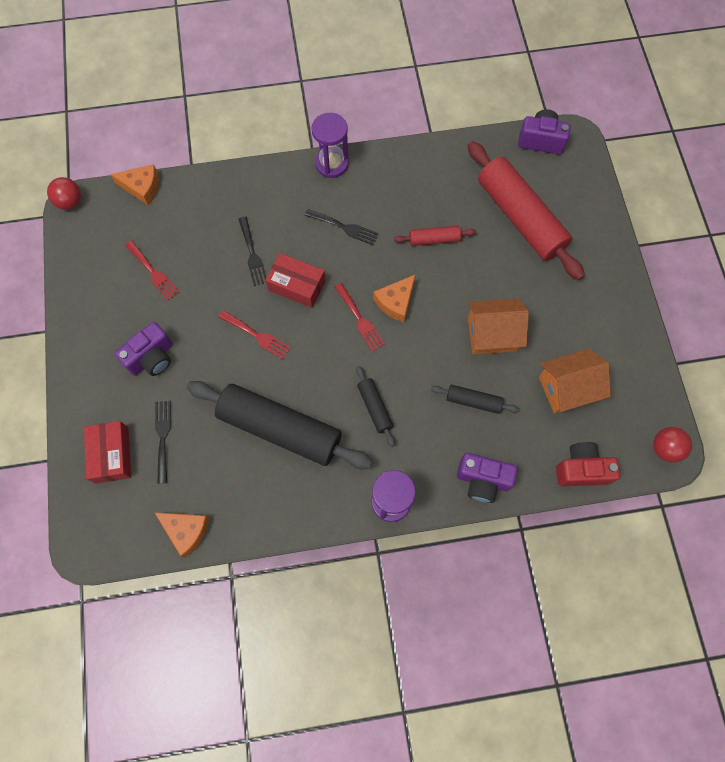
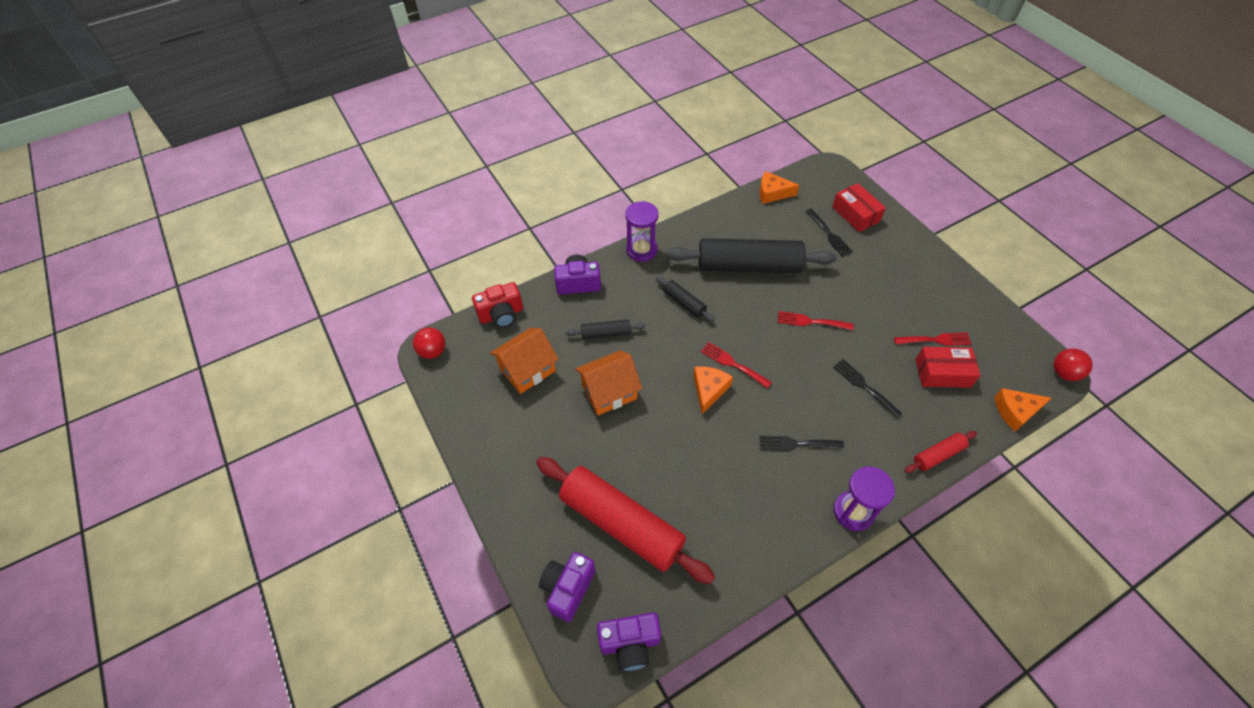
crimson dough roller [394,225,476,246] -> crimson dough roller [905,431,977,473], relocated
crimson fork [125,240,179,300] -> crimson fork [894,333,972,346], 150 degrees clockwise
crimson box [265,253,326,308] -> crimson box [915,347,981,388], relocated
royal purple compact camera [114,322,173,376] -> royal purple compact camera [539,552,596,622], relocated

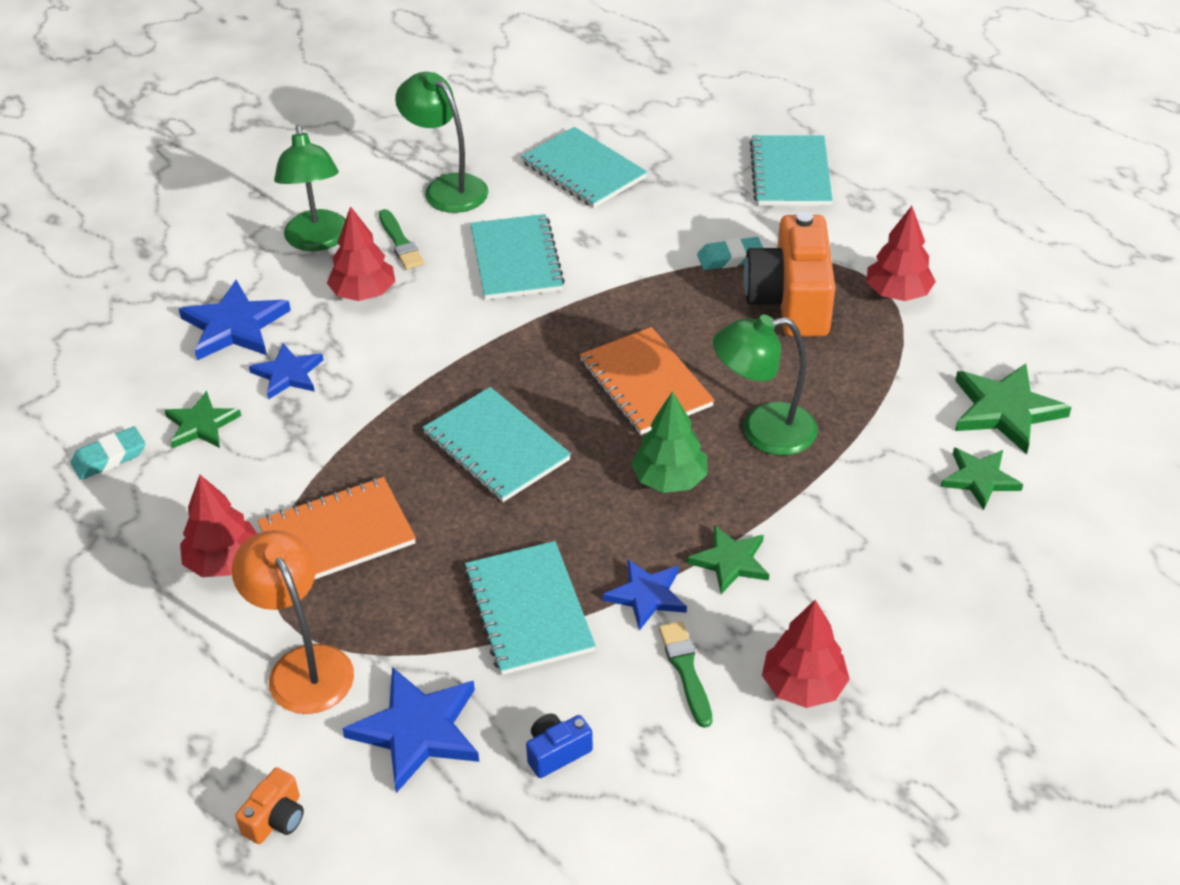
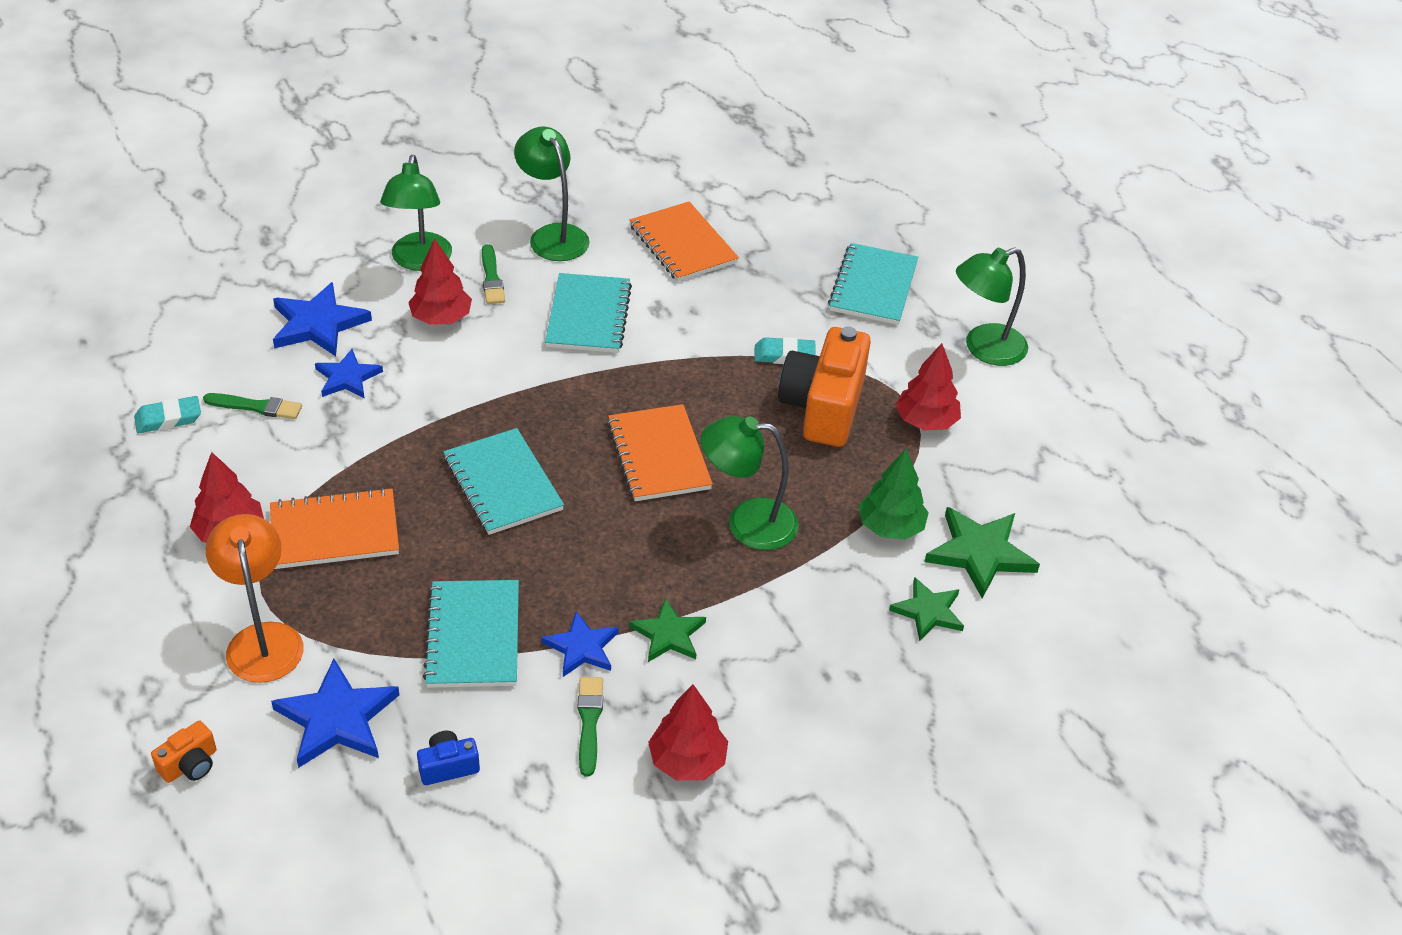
aqua notepad [521,127,647,208] -> orange notepad [630,201,739,282]
emerald star shape [164,391,241,448] -> emerald brush [203,393,302,419]
emerald toy tree [631,391,708,493] -> emerald toy tree [859,449,929,540], relocated
none -> emerald lamp [956,248,1028,366]

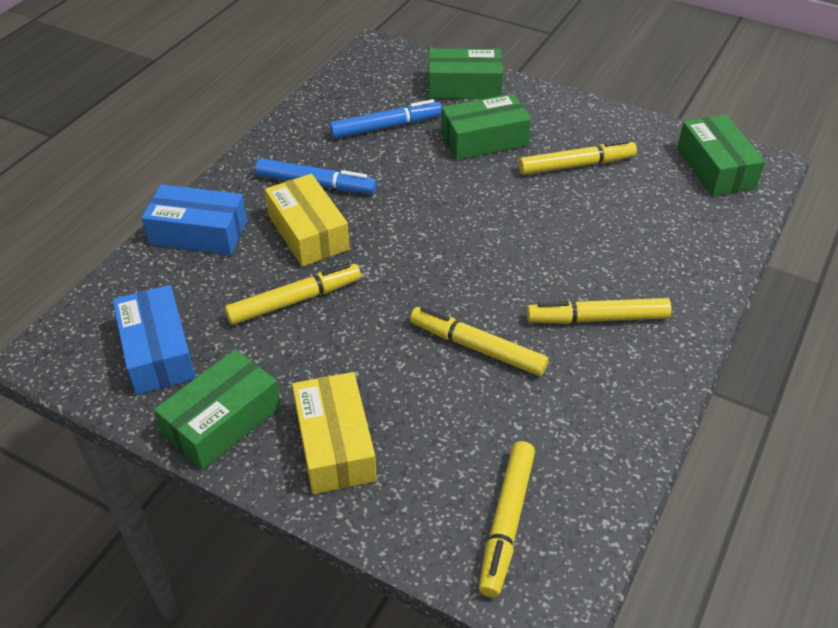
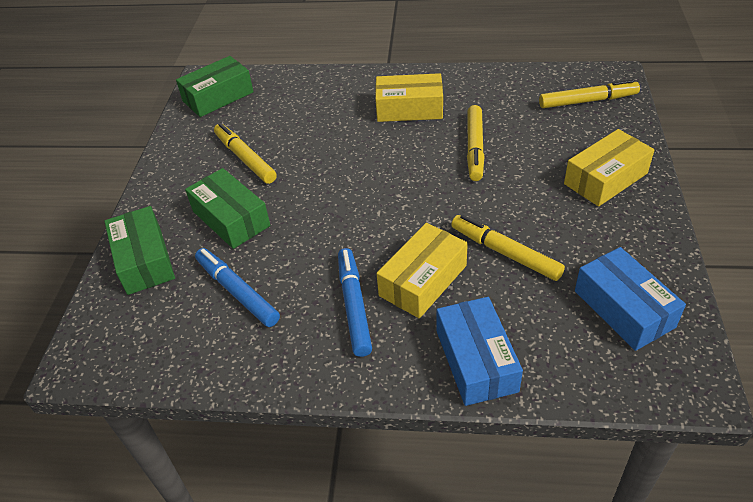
royal blue box [113,285,196,395] -> royal blue box [575,247,686,351], 75 degrees counterclockwise
bright yellow marker [527,298,672,324] -> bright yellow box [375,73,443,122]
emerald box [154,349,281,470] -> none

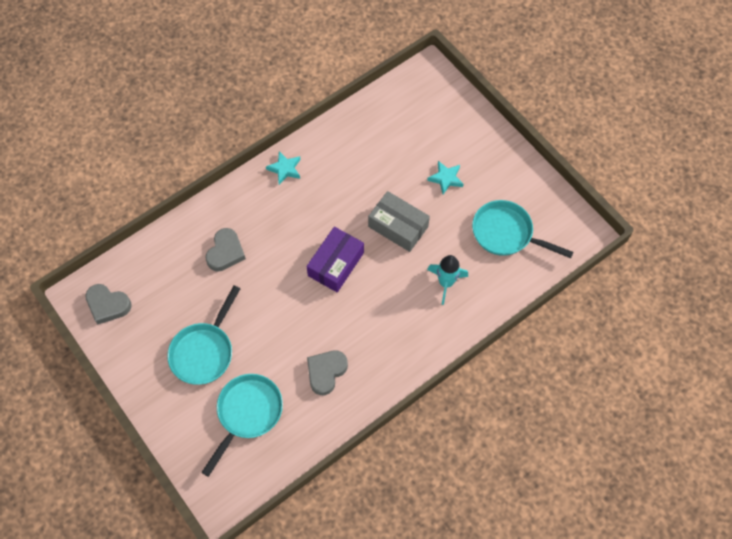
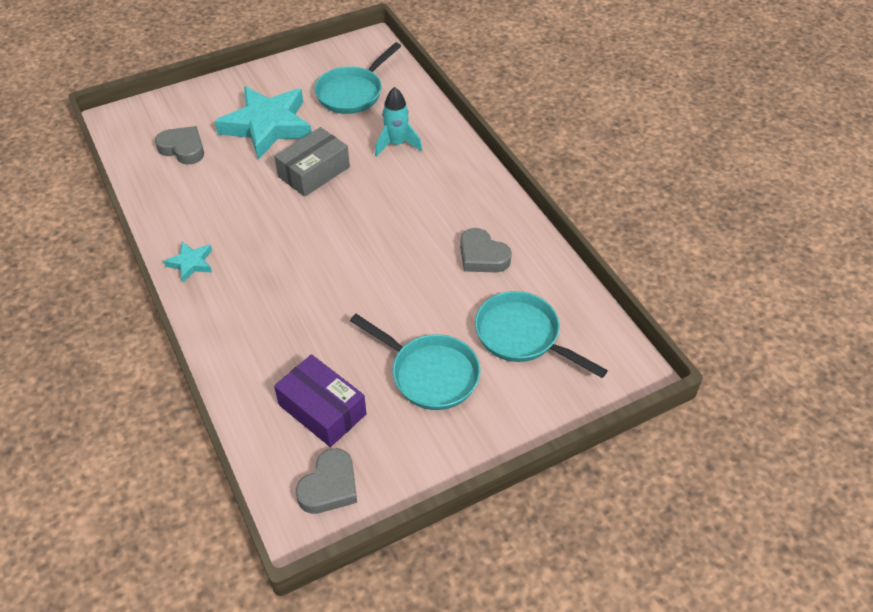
aqua star shape [427,161,464,194] -> aqua star shape [214,86,312,160], x2.25
royal purple box [307,227,364,292] -> royal purple box [274,354,367,447], relocated
gray love heart [205,228,246,272] -> gray love heart [155,126,204,165], relocated

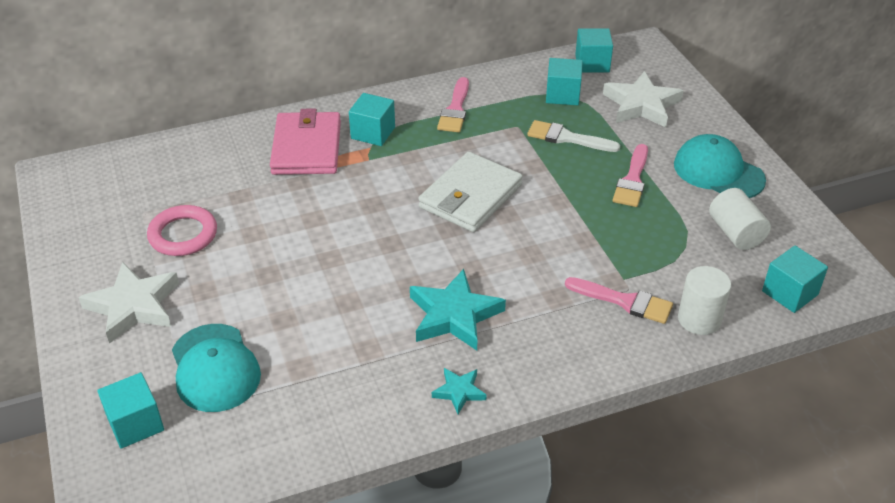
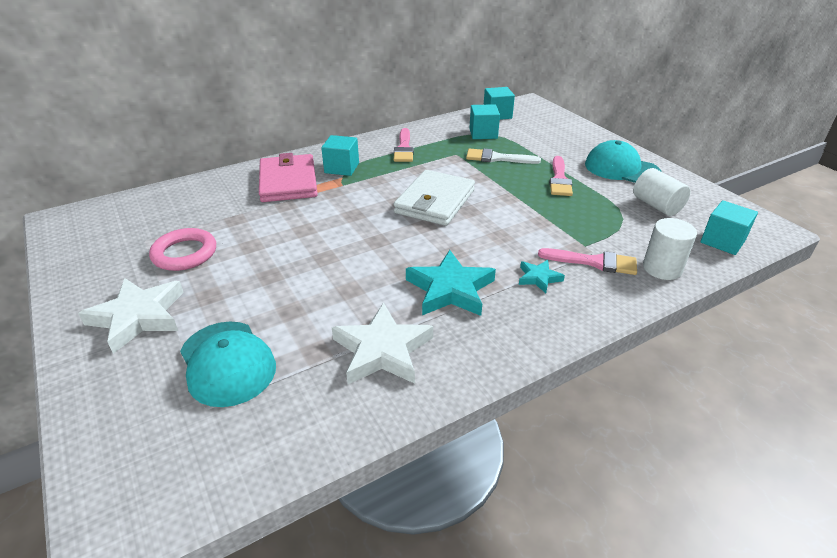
white star shape [603,71,683,127] -> white star shape [332,303,433,384], relocated
aqua star shape [432,368,486,414] -> aqua star shape [519,260,565,293], relocated
aqua solid cube [97,372,164,449] -> none

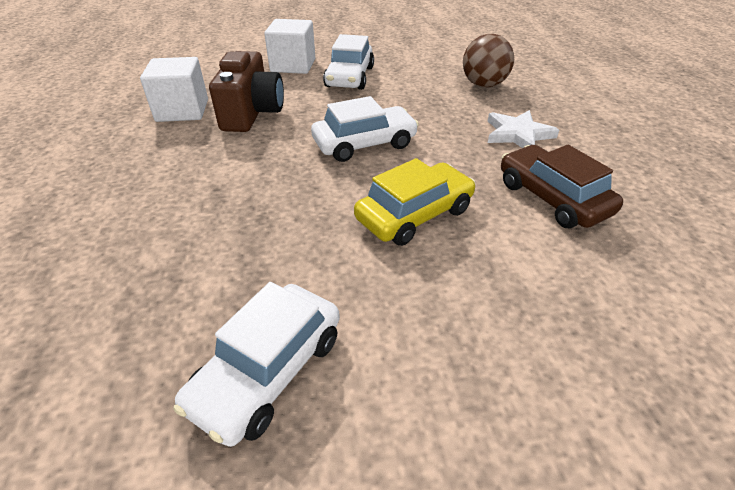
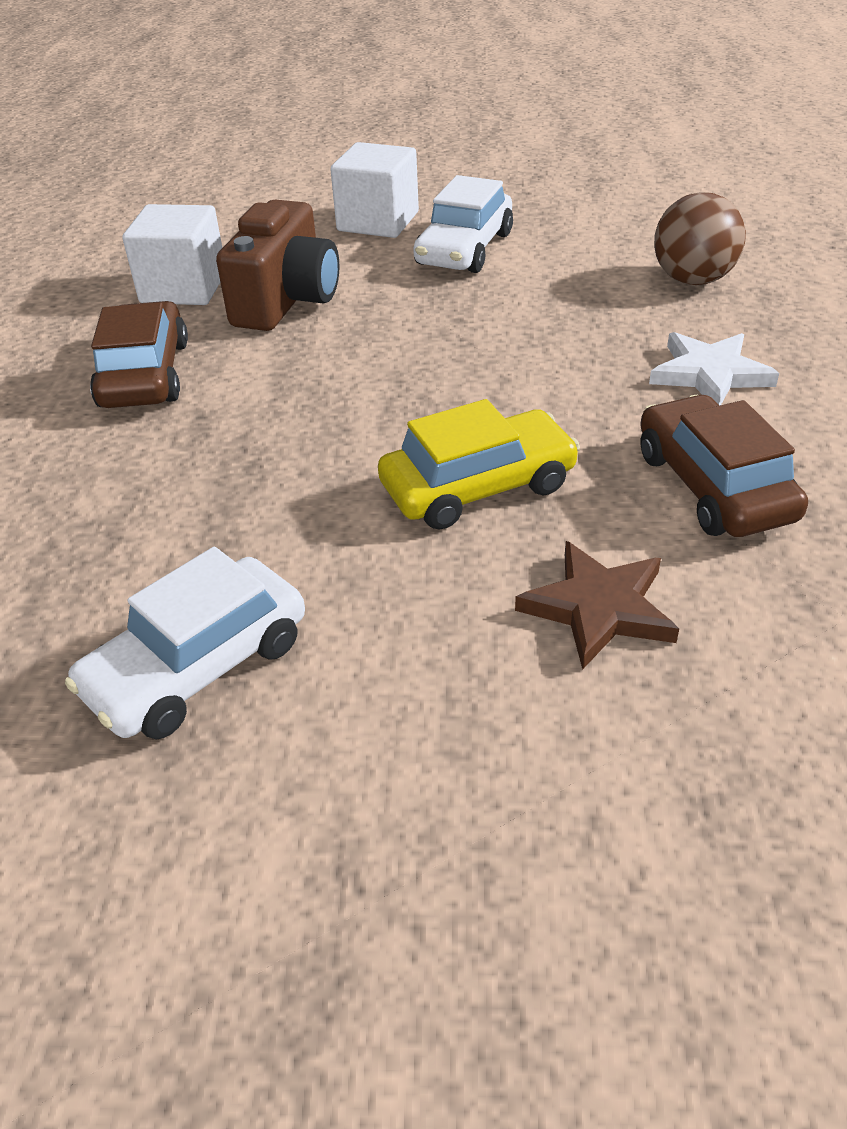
white automobile [311,96,419,162] -> none
none -> brown automobile [90,301,188,408]
none -> brown star shape [515,541,679,670]

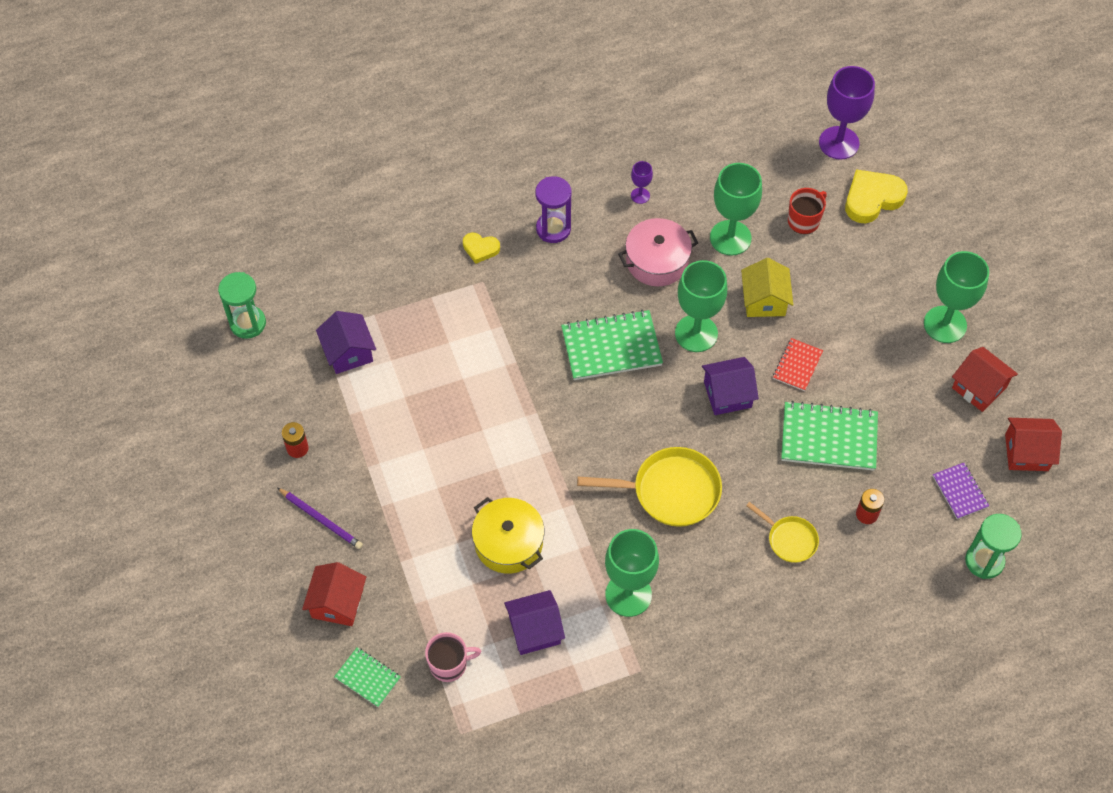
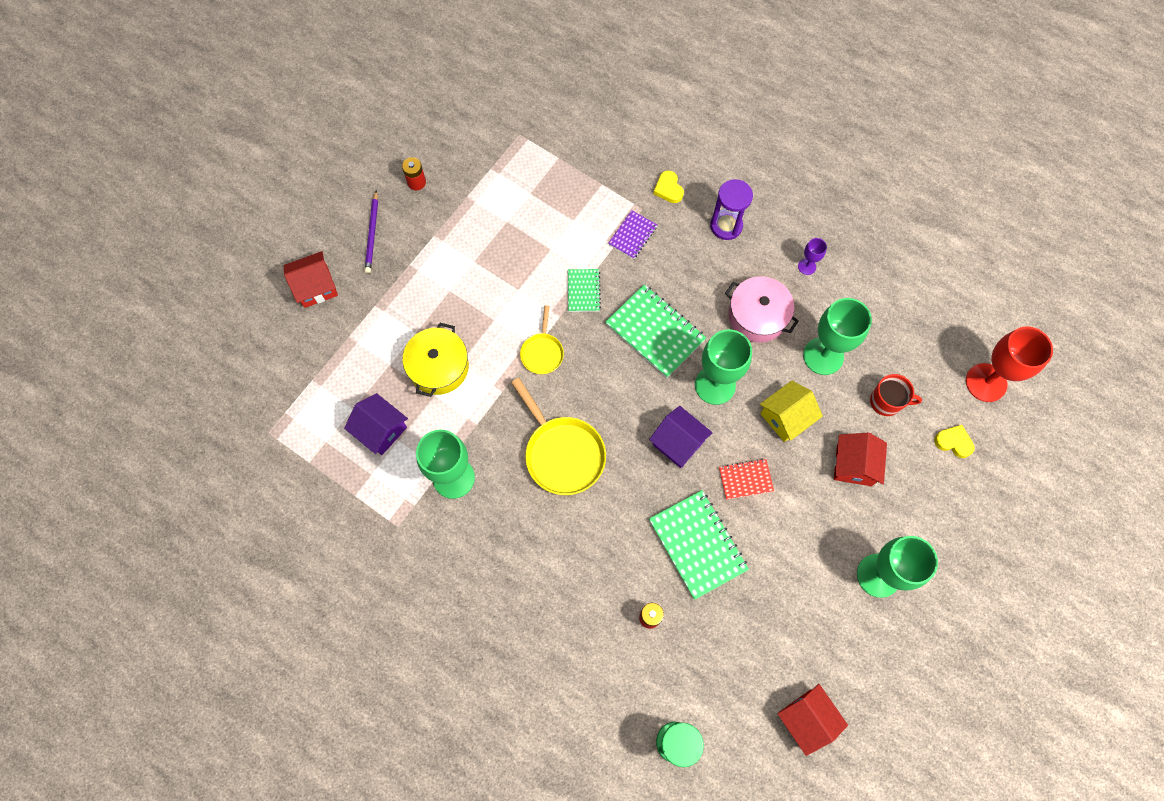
royal purple wine glass [819,66,875,160] -> crimson wine glass [966,326,1053,402]
bright yellow love heart [845,169,908,223] -> bright yellow love heart [934,425,975,458], x0.57
emerald hourglass [218,272,266,339] -> none
royal purple cottage [316,311,376,374] -> none
crimson cottage [952,347,1018,412] -> crimson cottage [834,433,887,486], relocated
royal purple notepad [933,463,989,519] -> royal purple notepad [608,210,657,259], relocated
bright yellow skillet [746,502,819,563] -> bright yellow skillet [520,305,564,374], relocated
rosy tea mug [425,632,481,682] -> none
emerald notepad [334,647,401,707] -> emerald notepad [568,269,601,312], relocated

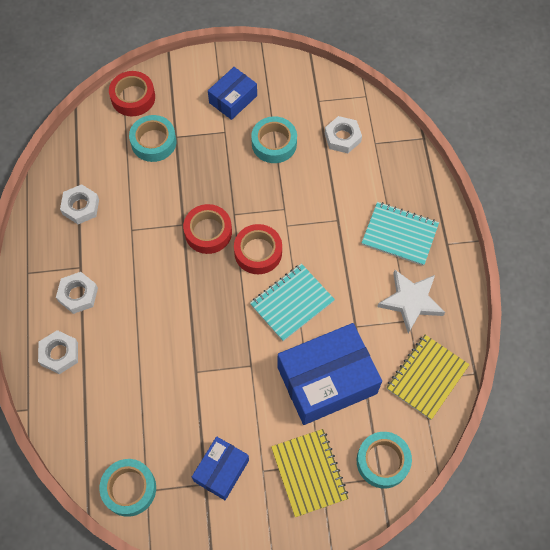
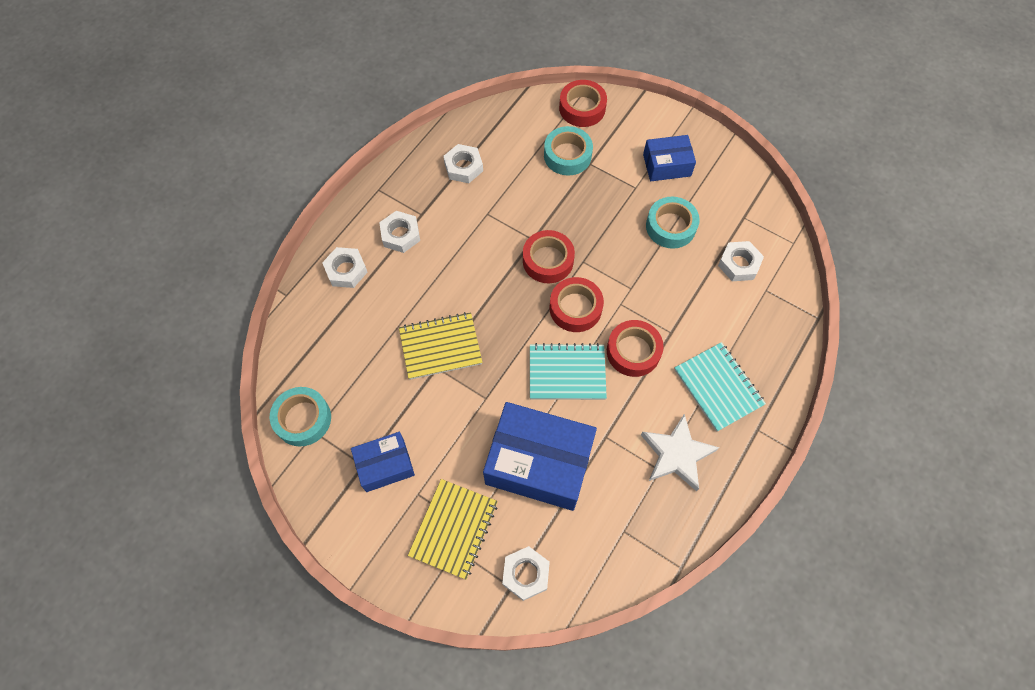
bright yellow notepad [386,335,470,420] -> bright yellow notepad [399,312,483,380], relocated
aqua tape [357,432,412,488] -> white nut [502,546,550,601]
none -> crimson tape [607,320,664,377]

